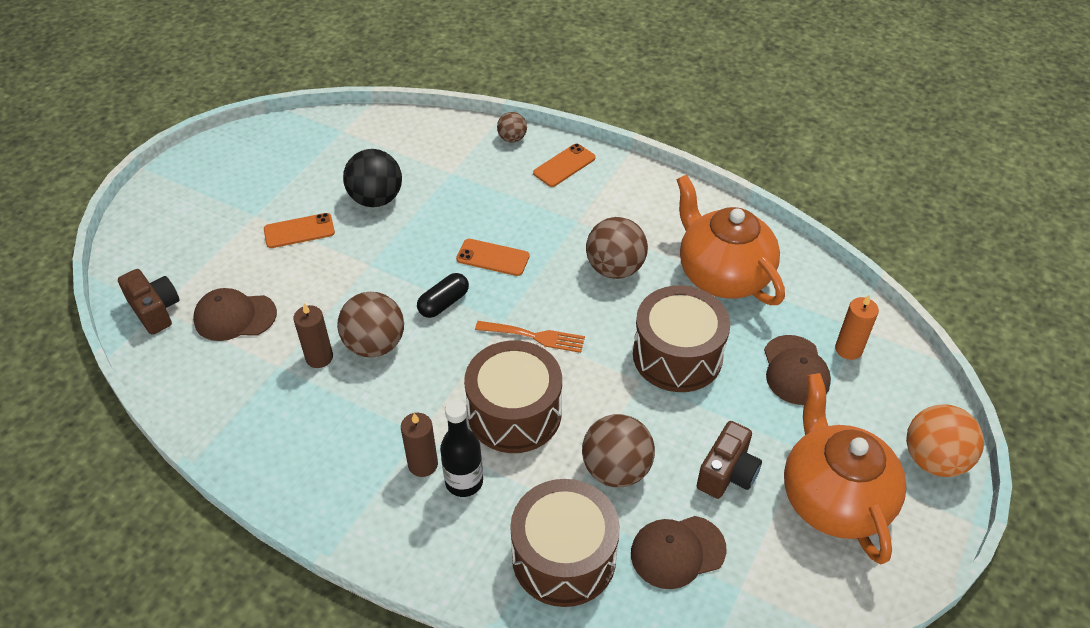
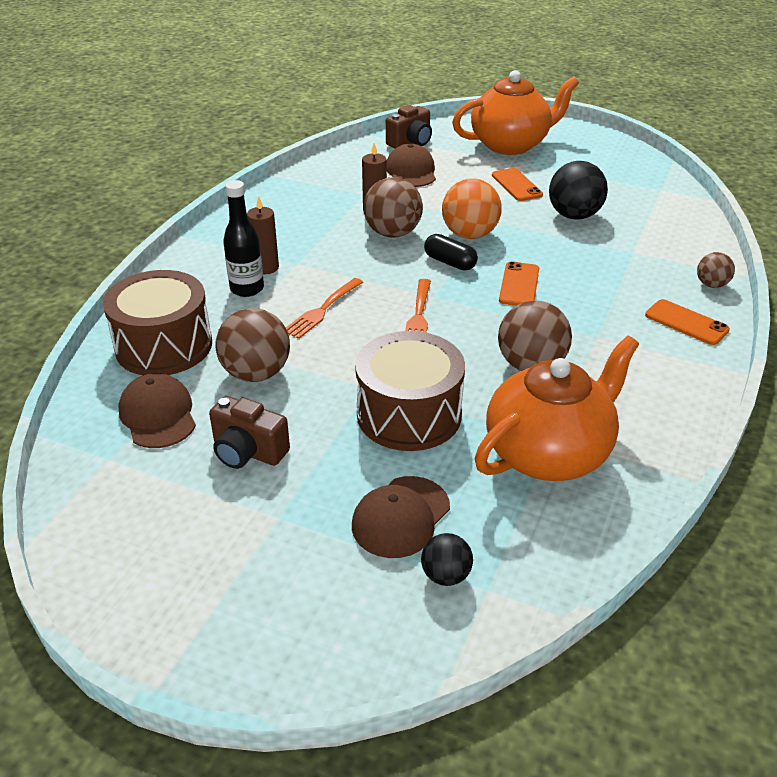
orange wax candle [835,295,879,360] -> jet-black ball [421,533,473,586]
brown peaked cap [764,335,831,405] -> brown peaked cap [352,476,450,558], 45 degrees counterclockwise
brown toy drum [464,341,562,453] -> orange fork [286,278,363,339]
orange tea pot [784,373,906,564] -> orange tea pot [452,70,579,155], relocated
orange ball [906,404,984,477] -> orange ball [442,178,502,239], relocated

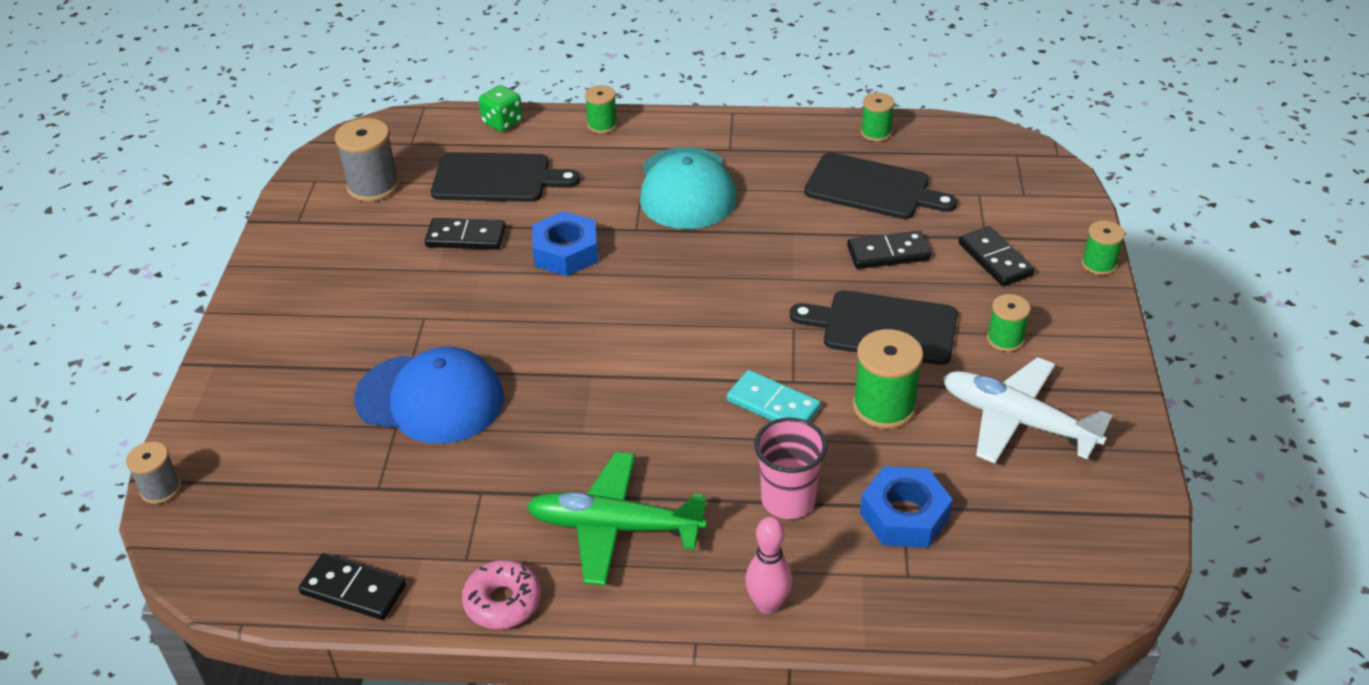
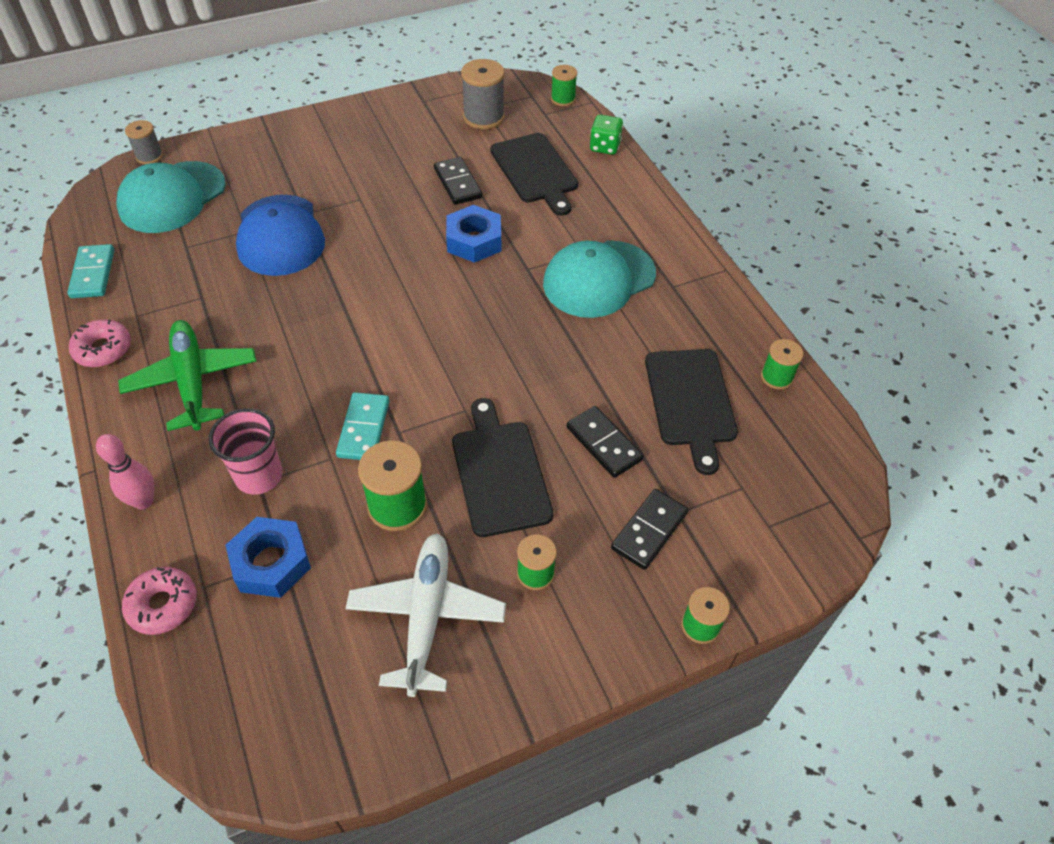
emerald bobbin [585,85,618,134] -> emerald bobbin [551,65,577,106], relocated
jet-black domino piece [299,553,406,620] -> aqua domino piece [67,244,114,298]
none -> aqua peaked cap [117,161,226,233]
none -> rosy doughnut [122,567,197,635]

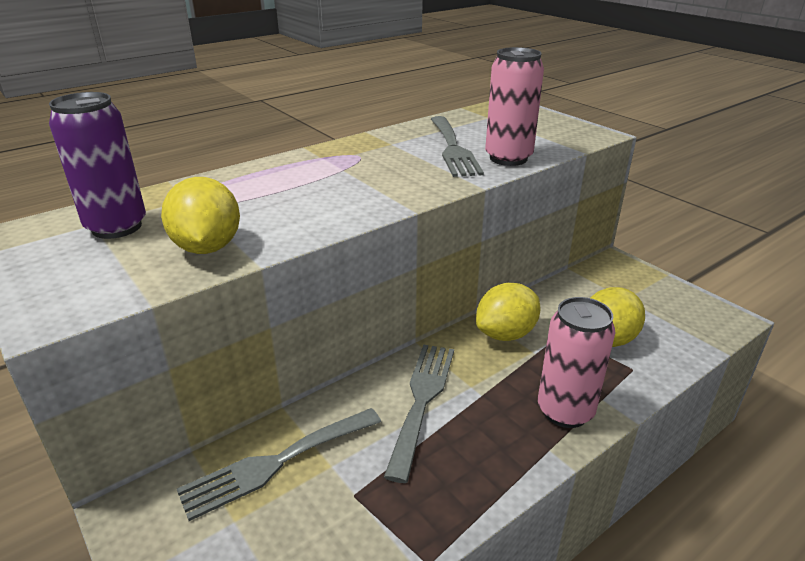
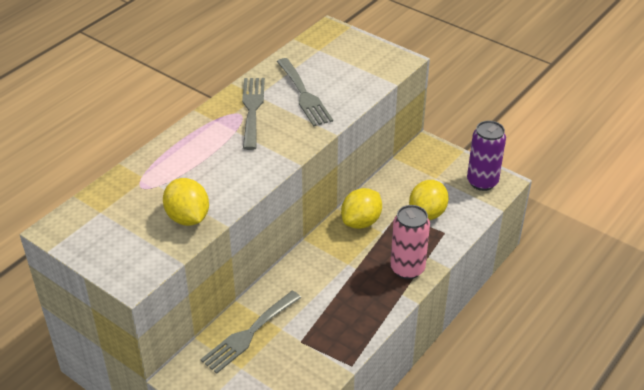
rosy can [485,47,544,166] -> none
royal purple can [49,92,146,239] -> royal purple can [467,121,506,191], relocated
gray fork [384,345,454,483] -> gray fork [242,78,265,150], relocated

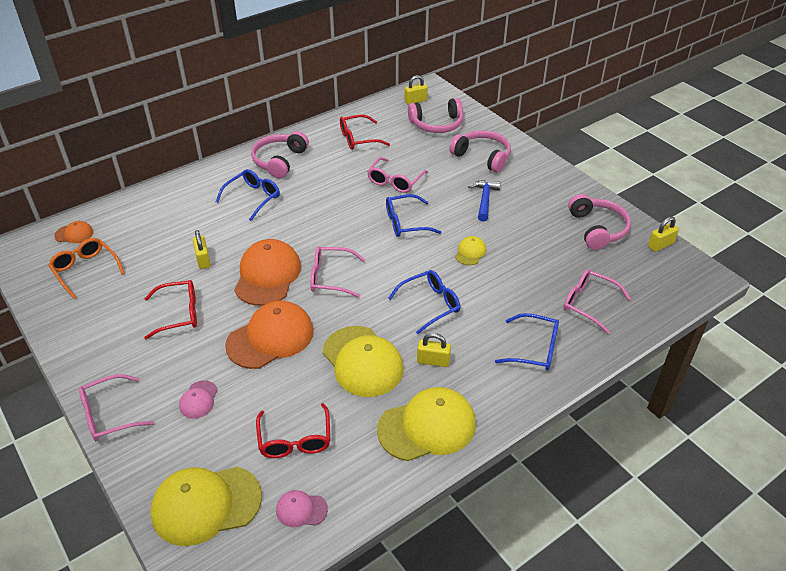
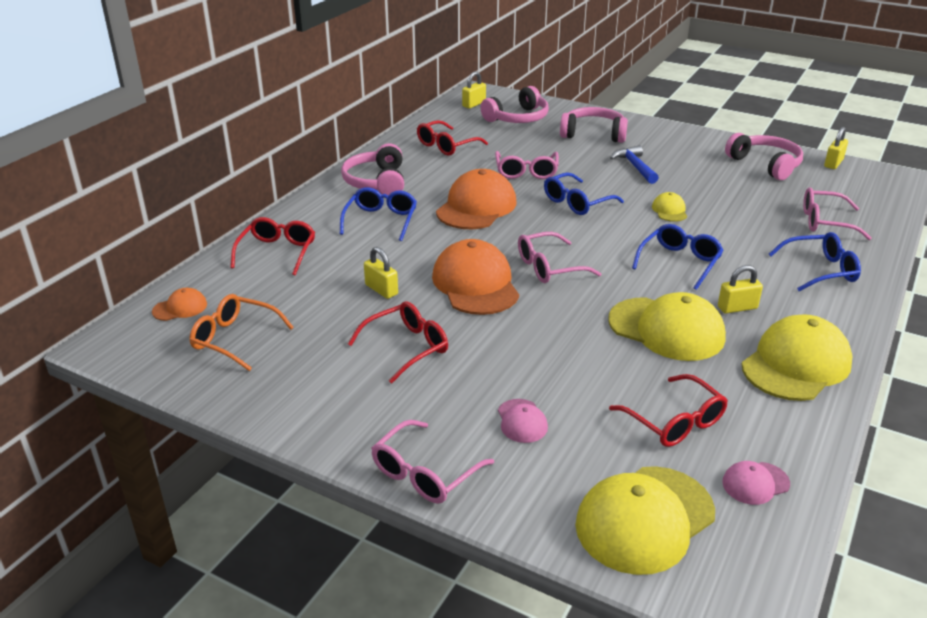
orange peaked cap [225,301,314,369] -> orange peaked cap [436,169,517,229], relocated
none -> crimson eyeglasses [230,217,315,275]

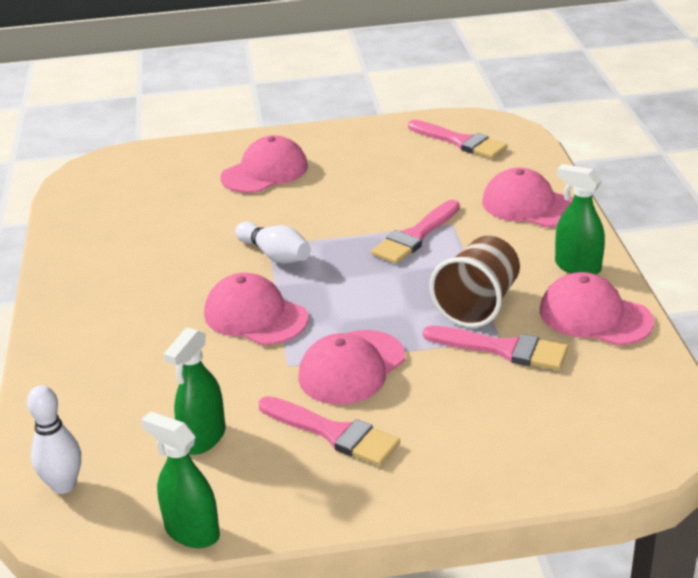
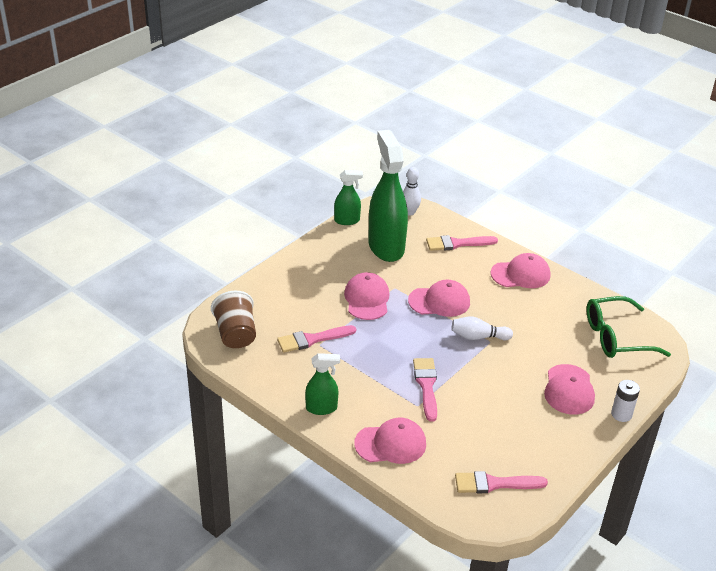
brown beaker [430,236,520,328] -> brown beaker [211,291,256,348], relocated
rosy peaked cap [539,272,654,346] -> rosy peaked cap [491,253,550,288], relocated
emerald spray bottle [164,328,225,455] -> emerald spray bottle [368,130,408,262], x2.03
rosy brush [258,396,400,466] -> rosy brush [426,235,498,251], relocated
none -> emerald eyeglasses [587,296,671,358]
none -> white AA battery [611,380,640,422]

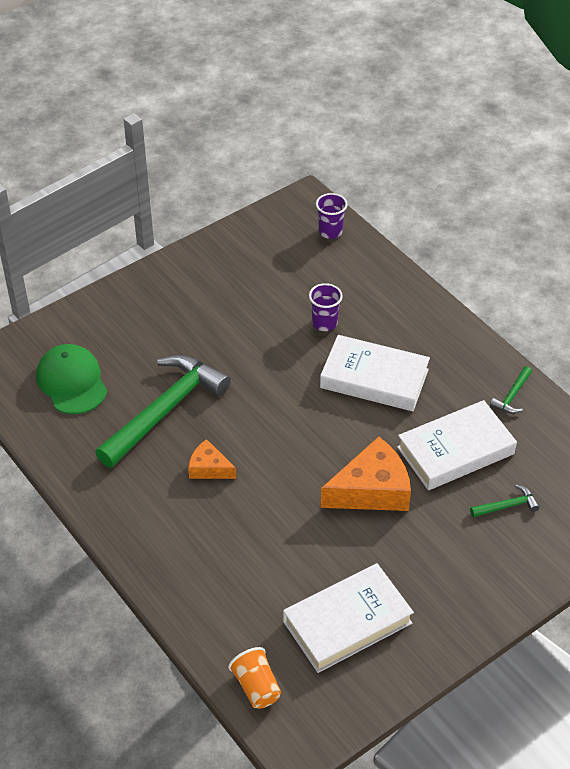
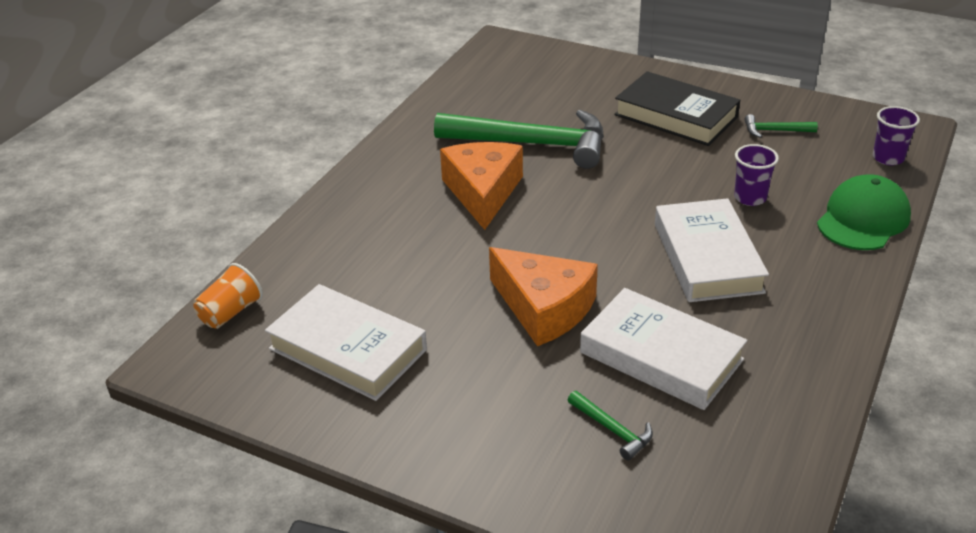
emerald peaked cap [36,344,107,414] -> emerald peaked cap [817,174,911,250], relocated
emerald claw hammer [490,366,532,414] -> emerald claw hammer [744,114,818,138], relocated
orange cheese wedge [188,439,236,479] -> orange cheese wedge [440,142,523,230], x1.83
none -> jet-black hardback [614,71,740,146]

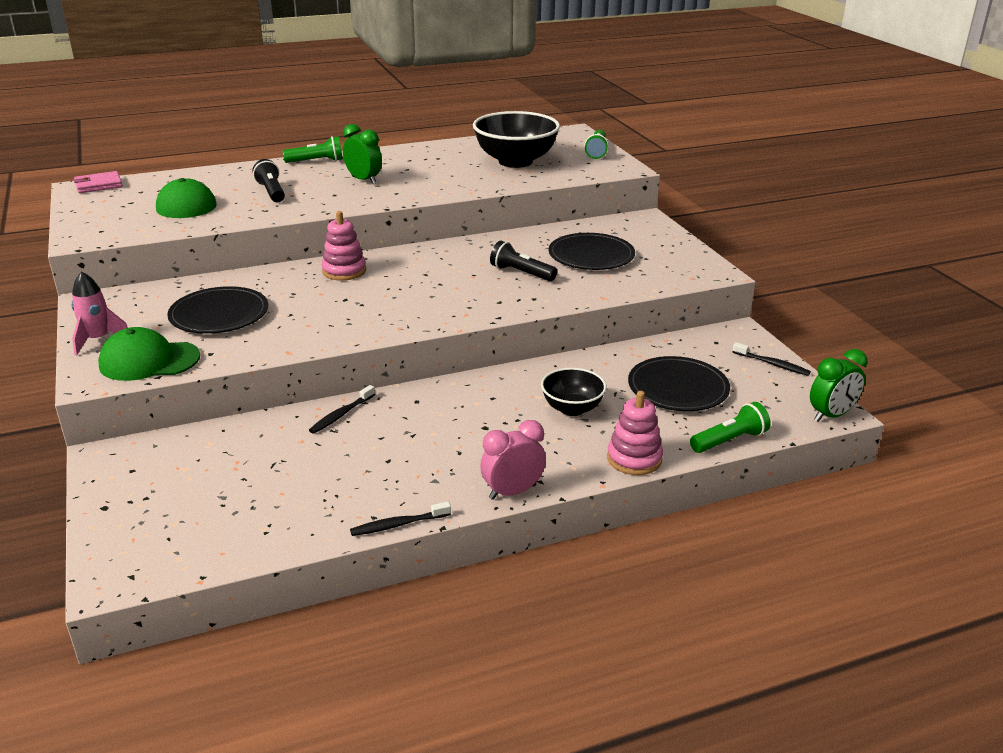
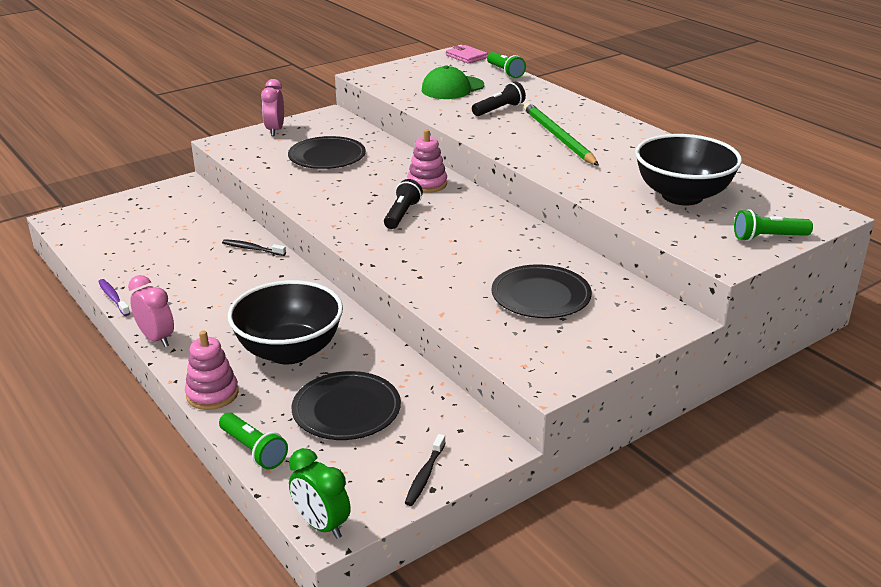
emerald clock [343,124,382,184] -> emerald lead pencil [524,103,599,166]
emerald flashlight [283,136,343,163] -> emerald flashlight [487,52,526,78], relocated
jet-black flashlight [490,241,557,281] -> jet-black flashlight [384,179,423,229], relocated
rosy rocket [71,271,128,355] -> rosy clock [261,79,284,136]
emerald peaked cap [98,327,200,381] -> none
jet-black bowl [541,368,606,416] -> jet-black bowl [228,280,343,364], x1.80
jet-black toothbrush [350,502,451,536] -> royal purple toothbrush [98,279,130,316]

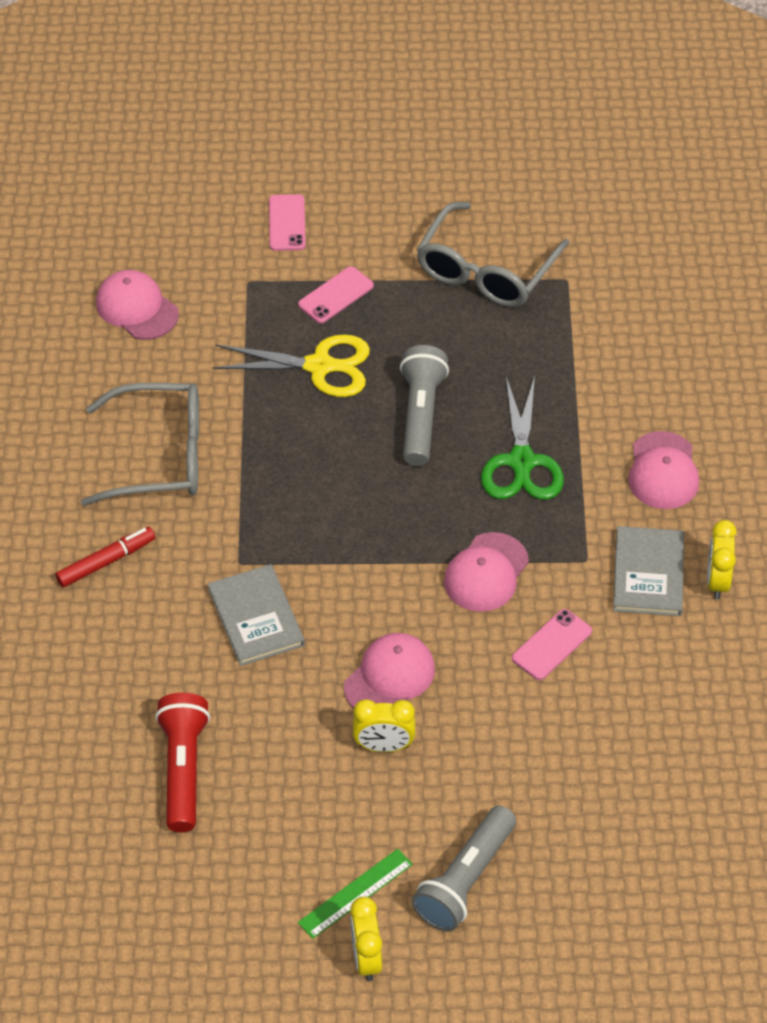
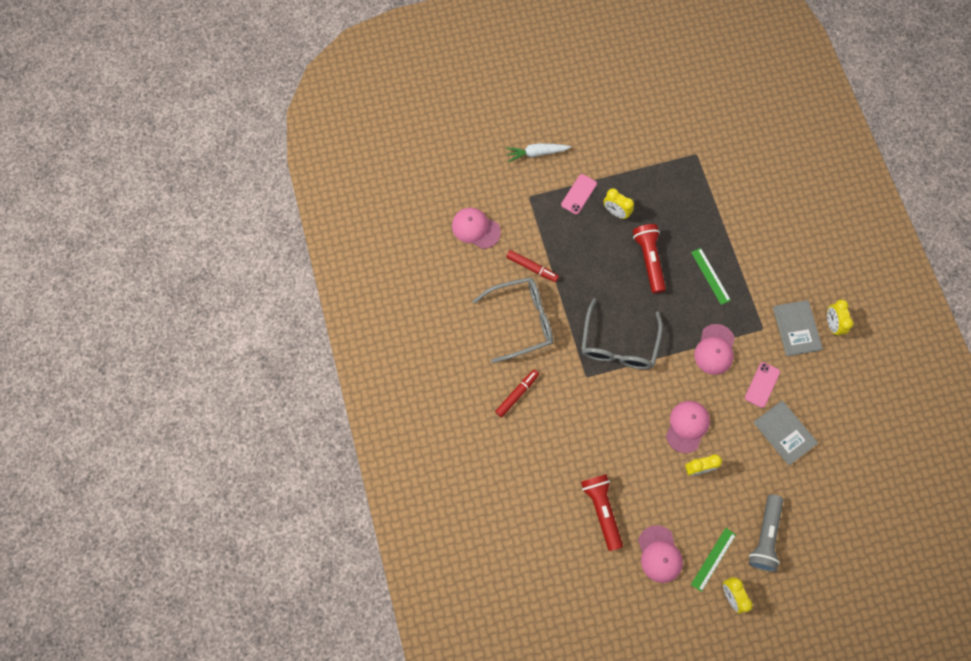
rosy mobile phone [269,194,306,251] -> white root vegetable [506,143,571,162]
gray eyeglasses [417,202,569,307] -> gray eyeglasses [581,298,663,369], relocated
bright yellow scissors [212,334,370,397] -> none
gray flashlight [400,345,449,466] -> crimson flashlight [633,224,666,294]
emerald scissors [481,376,564,500] -> emerald ruler [691,248,731,305]
rosy peaked cap [628,431,699,509] -> rosy peaked cap [638,525,683,583], relocated
gray hardback [208,564,305,666] -> gray hardback [753,400,818,465], relocated
none -> bright yellow clock [603,188,634,219]
none -> crimson marker [506,250,559,282]

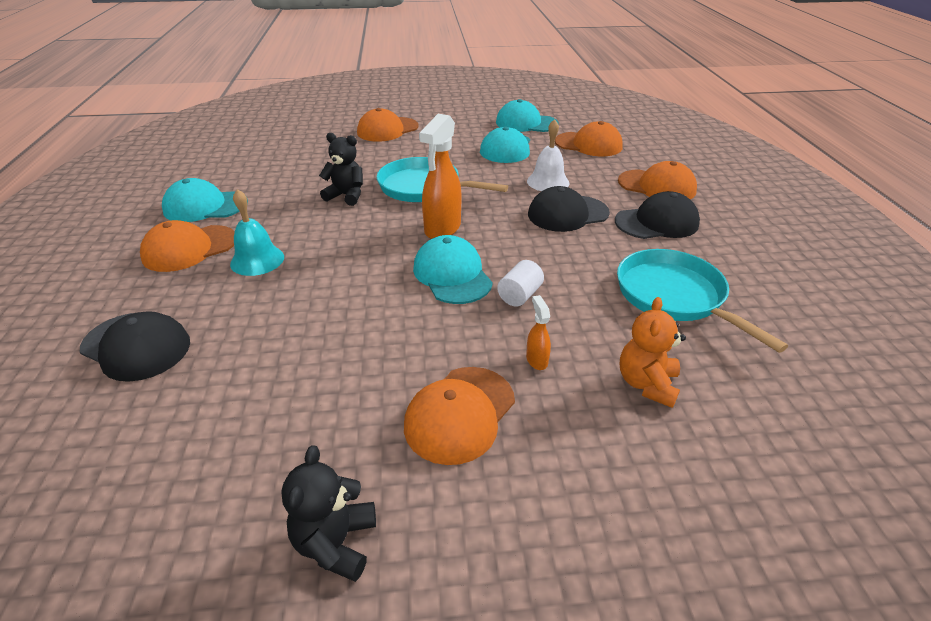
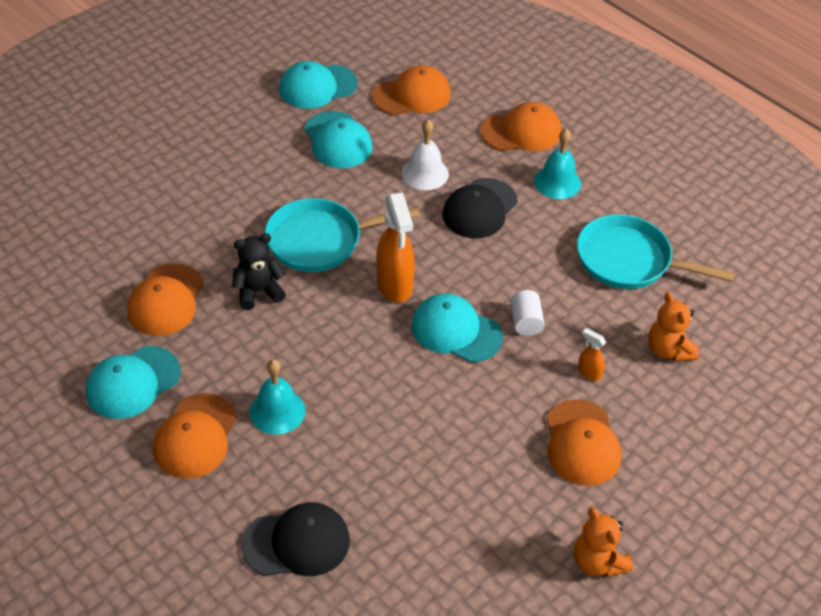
orange peaked cap [357,108,419,142] -> orange peaked cap [127,263,204,336], relocated
jet-black peaked cap [615,191,700,239] -> aqua school bell [534,128,581,199]
jet-black teddy bear [281,445,376,582] -> orange teddy bear [574,507,633,577]

